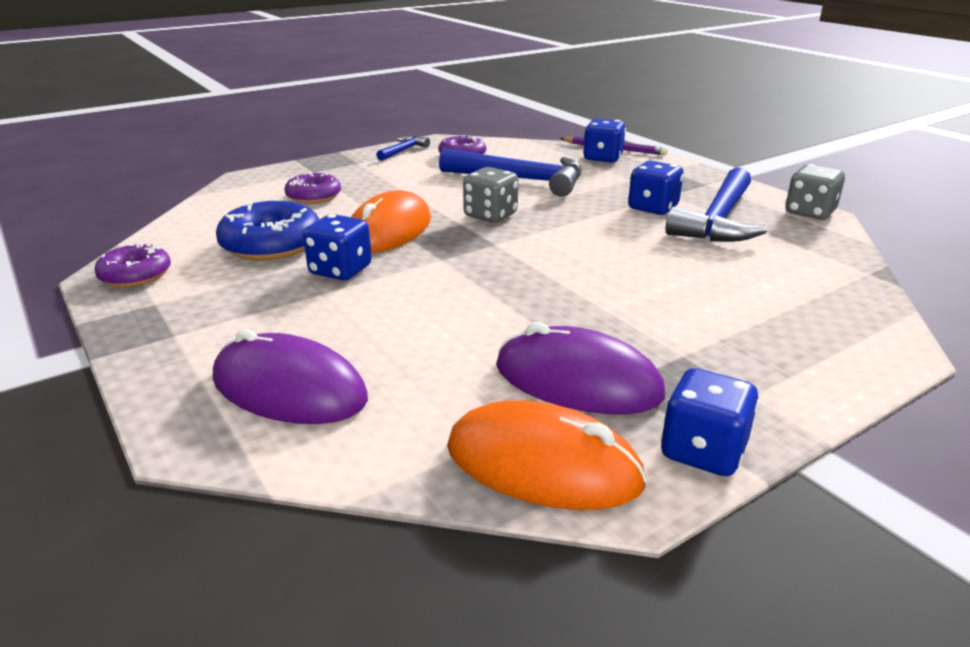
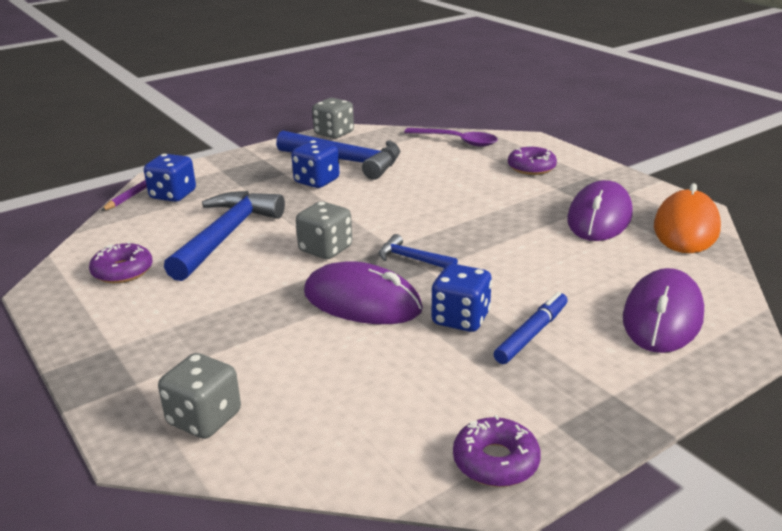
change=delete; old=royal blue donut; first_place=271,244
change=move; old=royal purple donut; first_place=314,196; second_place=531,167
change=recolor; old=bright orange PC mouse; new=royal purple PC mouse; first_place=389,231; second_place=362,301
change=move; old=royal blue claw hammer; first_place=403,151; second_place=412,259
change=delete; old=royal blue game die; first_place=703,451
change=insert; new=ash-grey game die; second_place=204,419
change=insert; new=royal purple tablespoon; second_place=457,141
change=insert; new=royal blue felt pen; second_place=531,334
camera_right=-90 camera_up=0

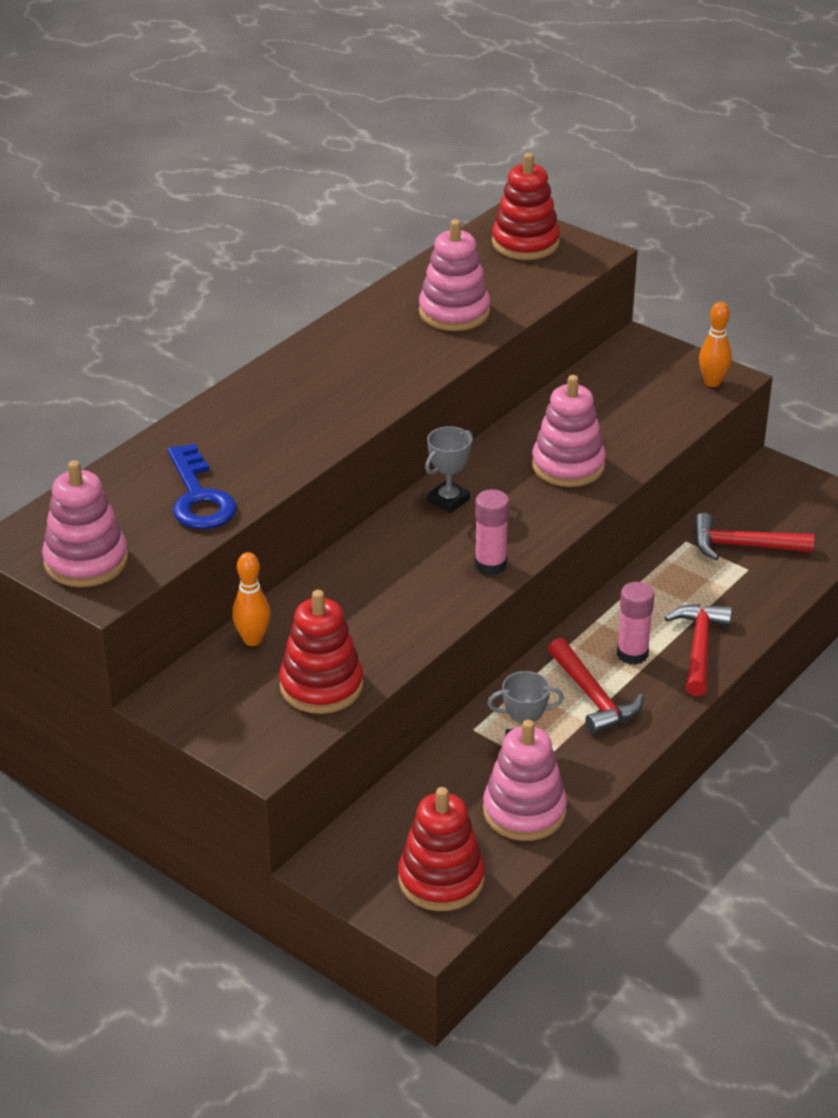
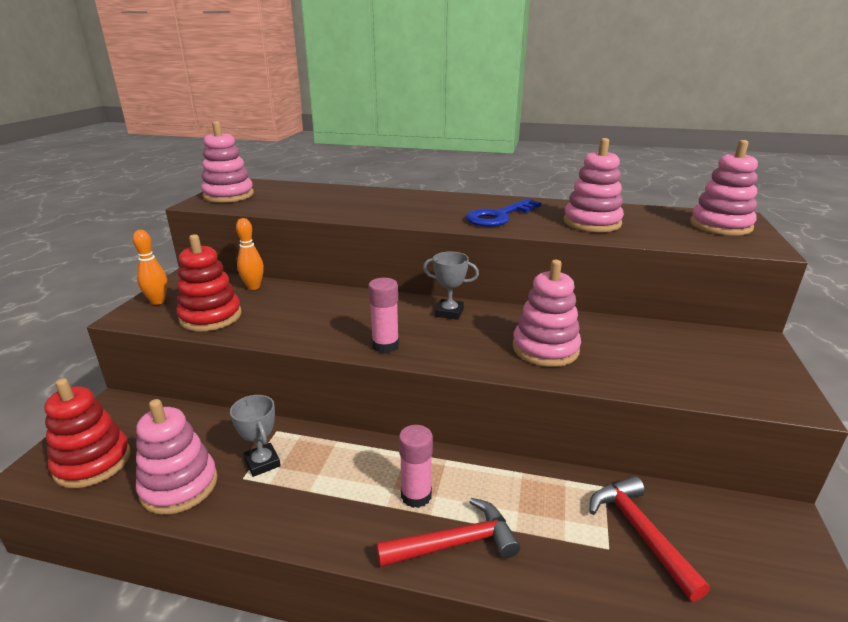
change=move; old=royal blue latchkey; first_place=199,497; second_place=498,216
change=recolor; old=red stacking toy; new=rose-pink stacking toy; first_place=525,243; second_place=720,226
change=delete; old=red claw hammer; first_place=592,697
change=move; old=bright orange bowling pin; first_place=712,382; second_place=158,301
camera_right=65 camera_up=-10

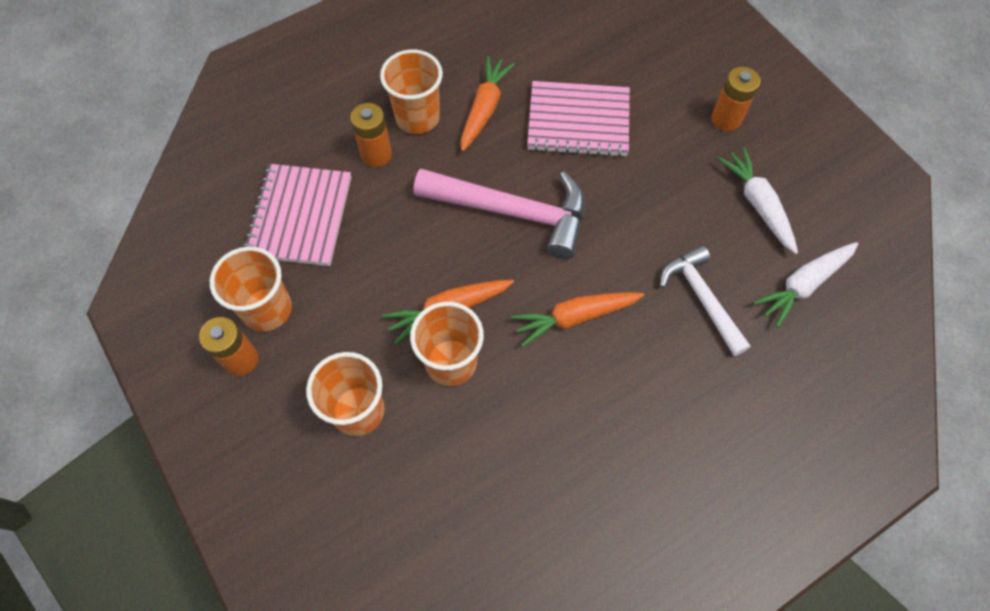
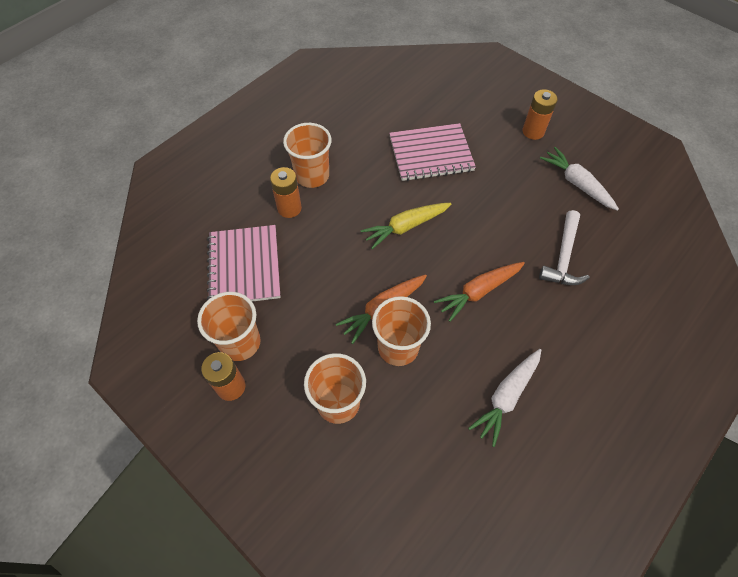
change=replace; old=rose-pink claw hammer; new=yellow carrot; first_place=512,212; second_place=405,227
change=delete; old=bright orange carrot; first_place=484,109
change=rotate; old=white claw hammer; first_place=702,298; second_place=563,257; degrees=-120
change=move; old=white carrot; first_place=803,285; second_place=506,397
camera_right=-15 camera_up=-5

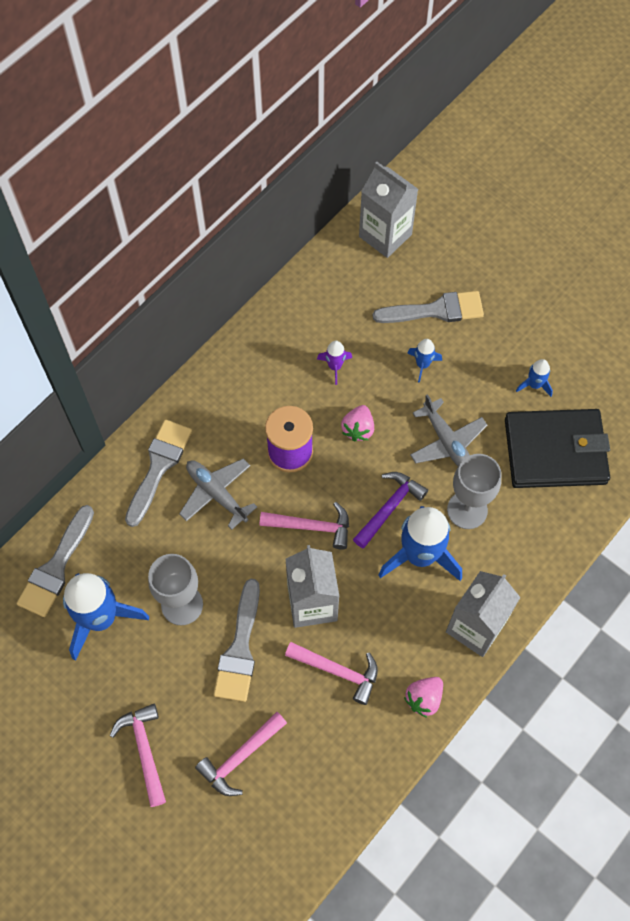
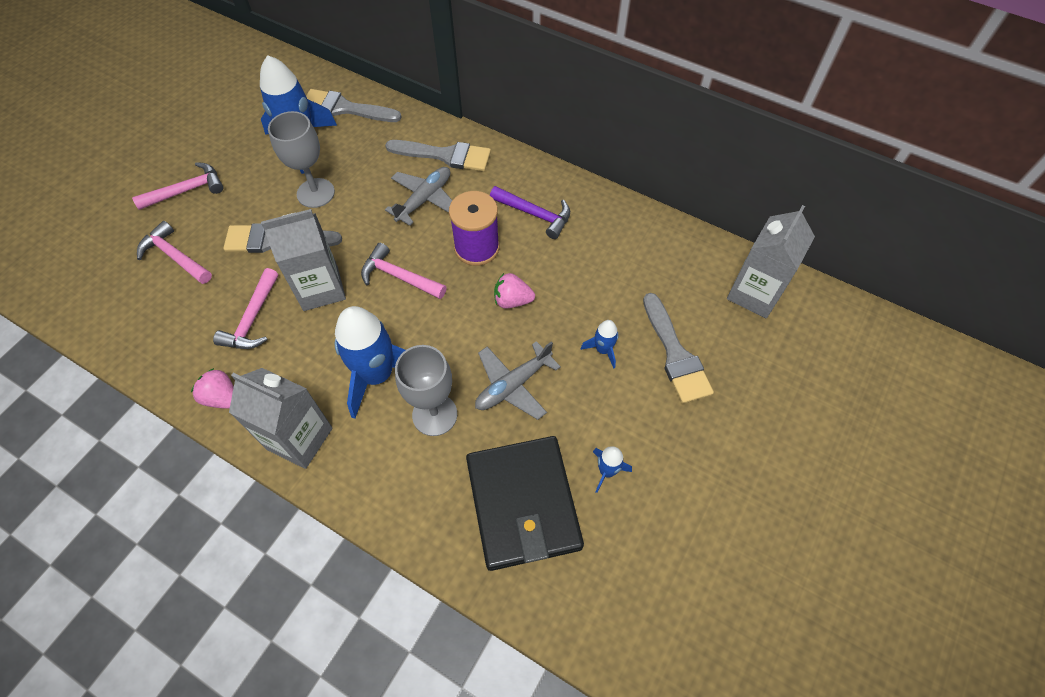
change=rotate; old=rose-pink claw hammer; first_place=311,527; second_place=399,276; degrees=120
change=delete; old=royal purple rocket; first_place=335,366
change=move; old=royal purple claw hammer; first_place=389,508; second_place=534,214
camera_right=80 camera_up=-5

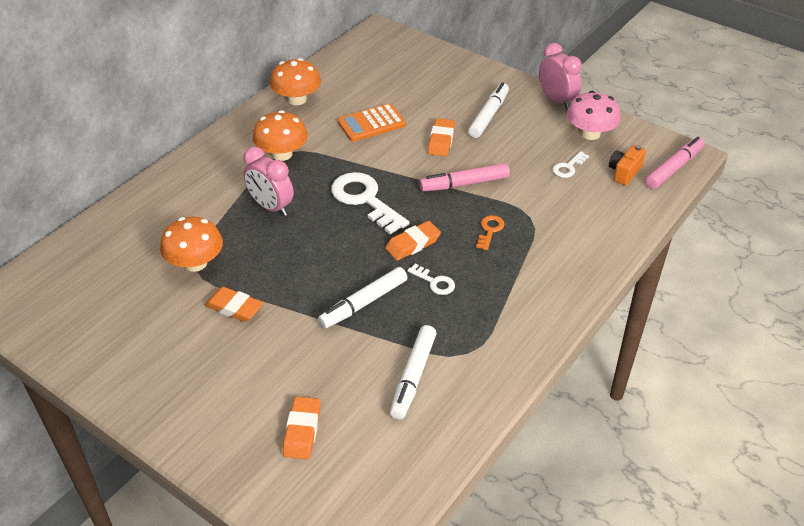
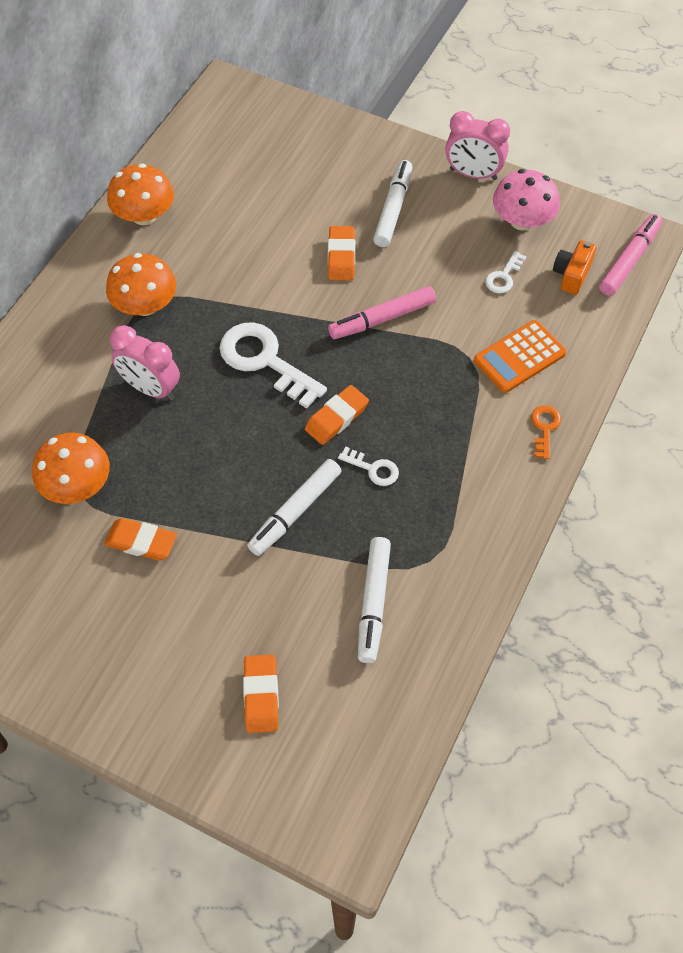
change=move; old=bright orange adding machine; first_place=371,123; second_place=519,357
change=move; old=bright orange latchkey; first_place=490,230; second_place=544,428
change=rotate; old=rose-pink alarm clock; first_place=556,100; second_place=473,174; degrees=150
camera_right=-10 camera_up=15

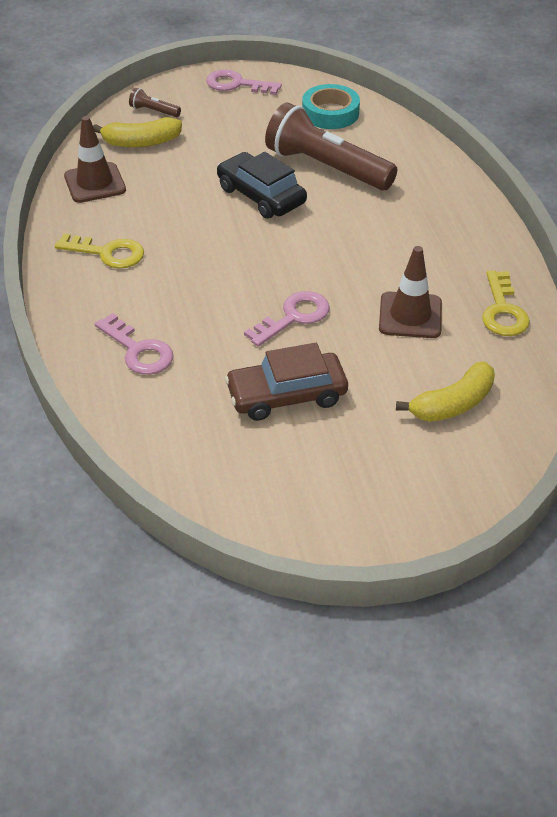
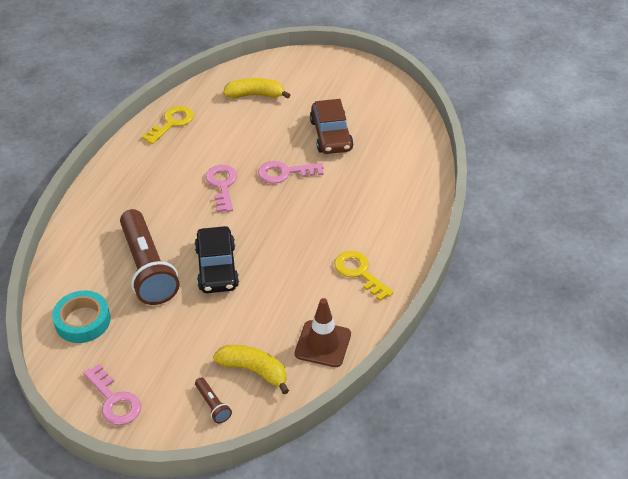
change=move; old=rose-pink latchkey; first_place=138,351; second_place=222,185
change=rotate; old=brown automobile; first_place=286,395; second_place=331,135; degrees=60
change=delete; old=brown road cone; first_place=410,315
camera_right=-145 camera_up=0

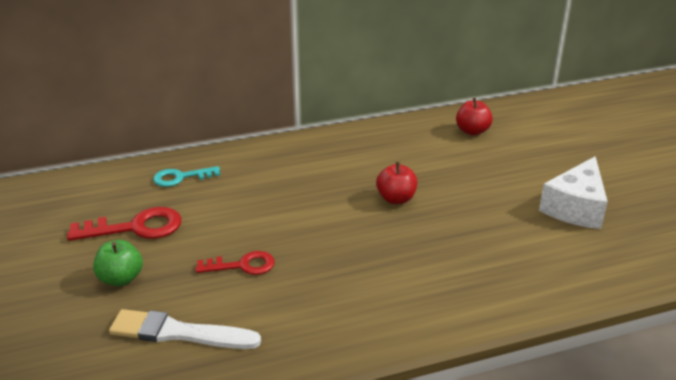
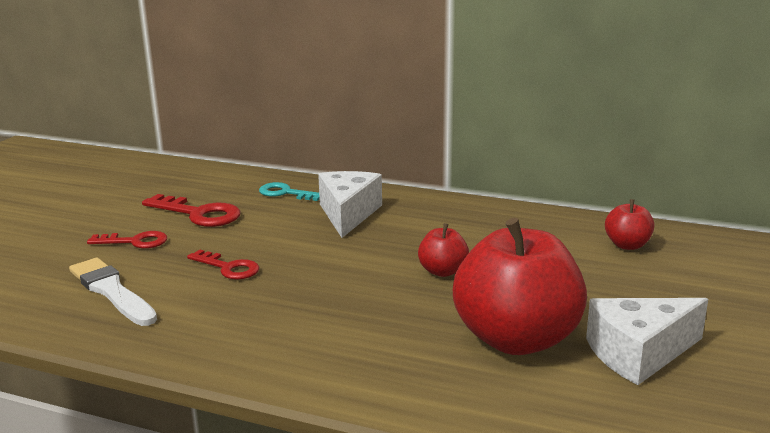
change=replace; old=emerald apple; new=red latchkey; first_place=121,279; second_place=135,242
change=insert; new=white cheese; second_place=348,214
change=insert; new=red apple; second_place=516,339
camera_right=40 camera_up=-10

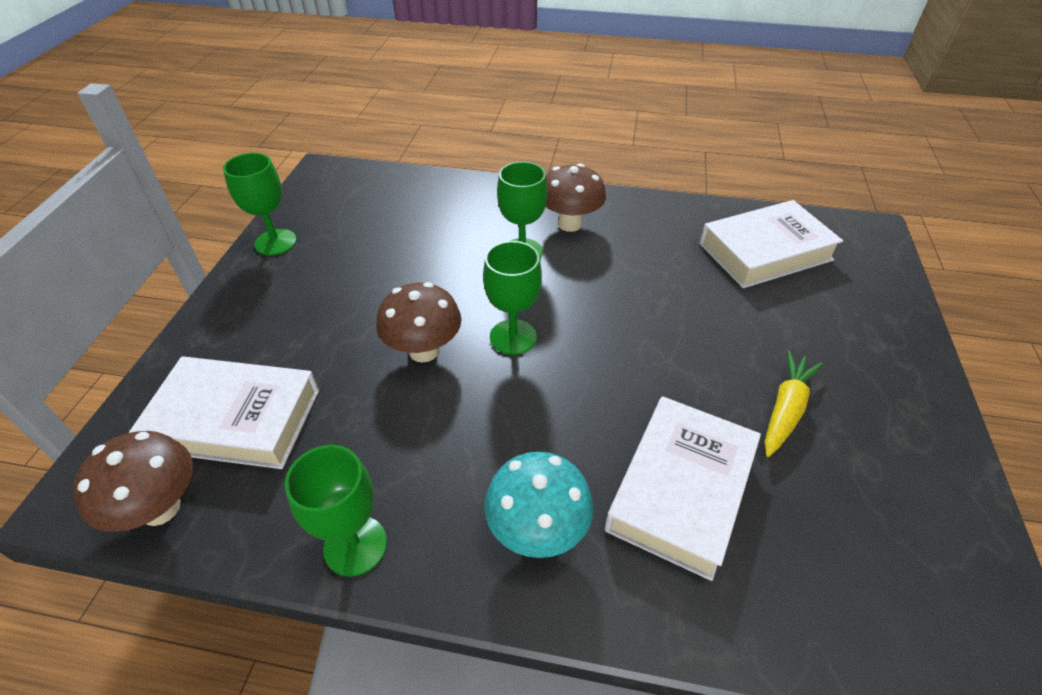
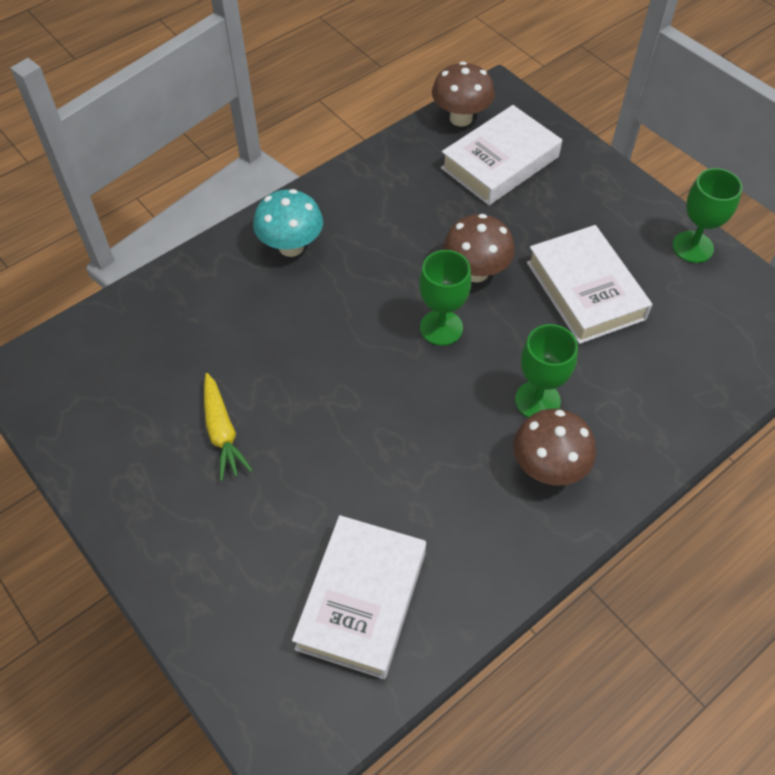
change=delete; old=emerald wine glass; first_place=355,545
change=move; old=white book; first_place=680,489; second_place=585,290
camera_right=130 camera_up=10

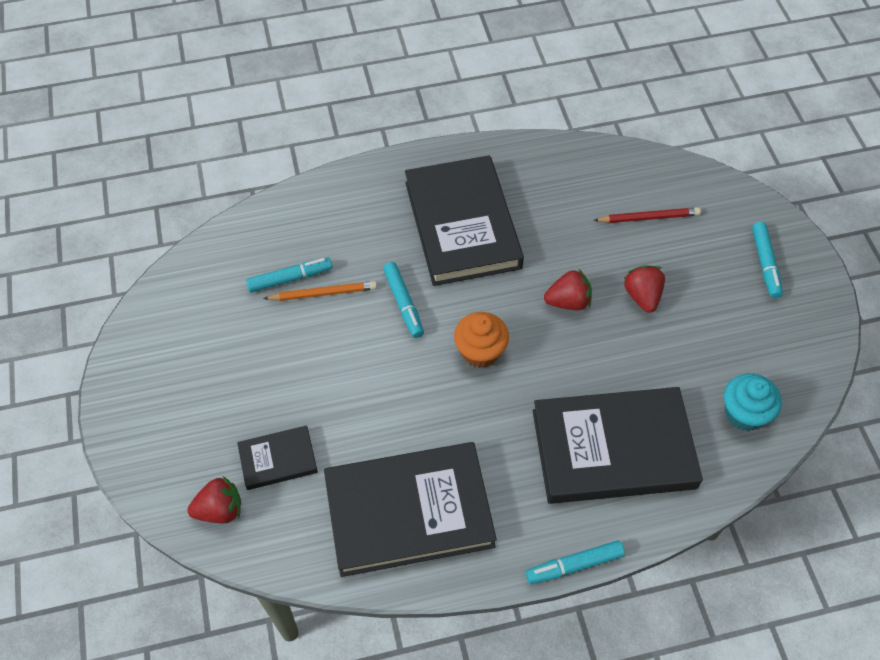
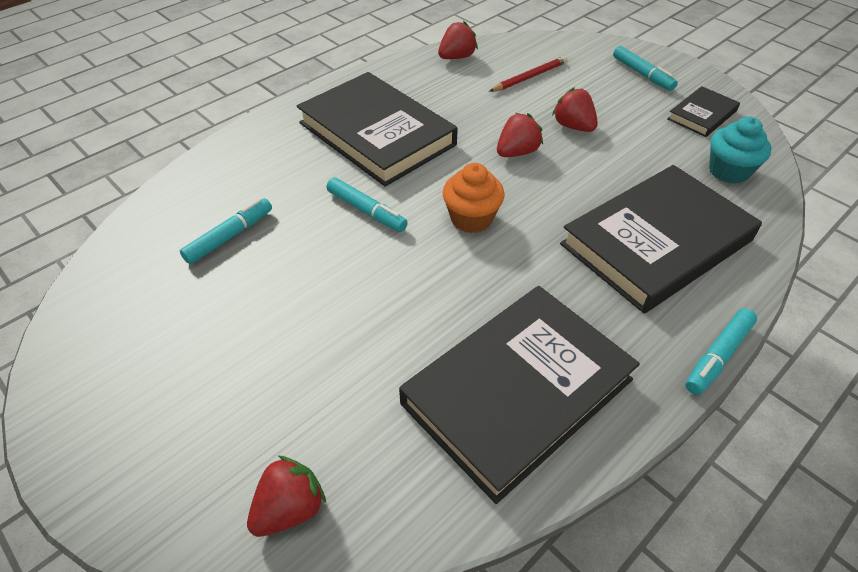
change=move; old=jet-black book; first_place=278,459; second_place=702,115
change=delete; old=bright orange pencil; first_place=323,293
change=insert; new=red strawberry; second_place=456,57
camera_right=-30 camera_up=-10

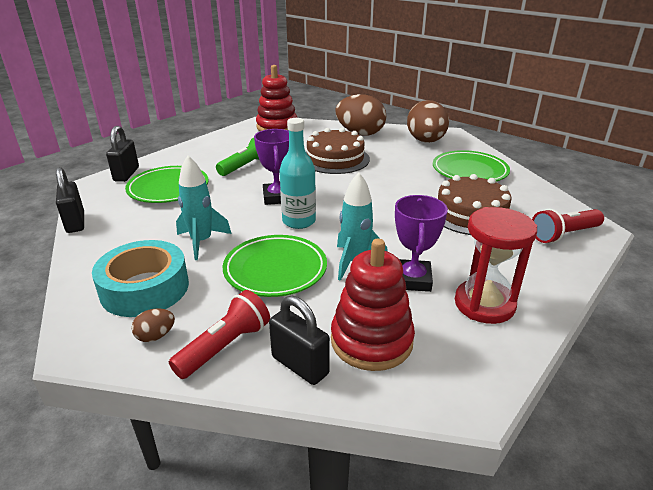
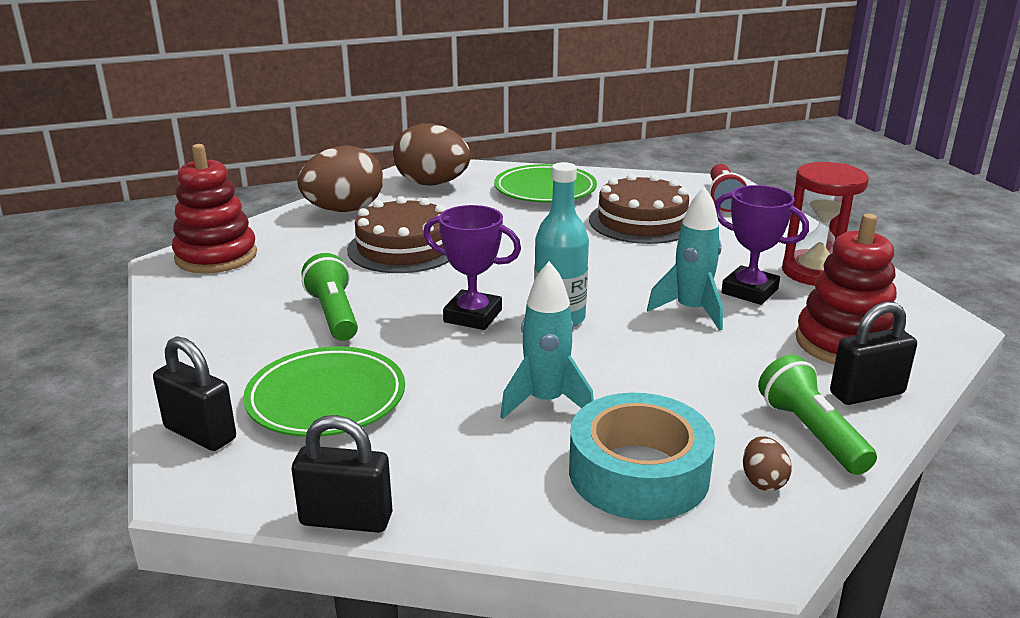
change=recolor; old=red pocket torch; new=emerald pocket torch; first_place=225,346; second_place=811,433
change=delete; old=emerald plate; first_place=275,270
camera_right=-60 camera_up=-5

